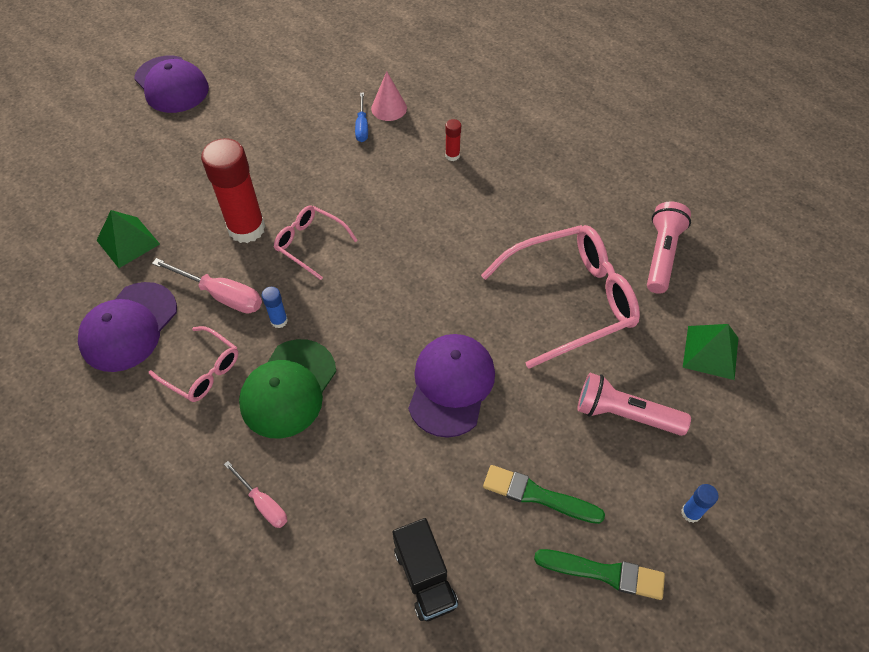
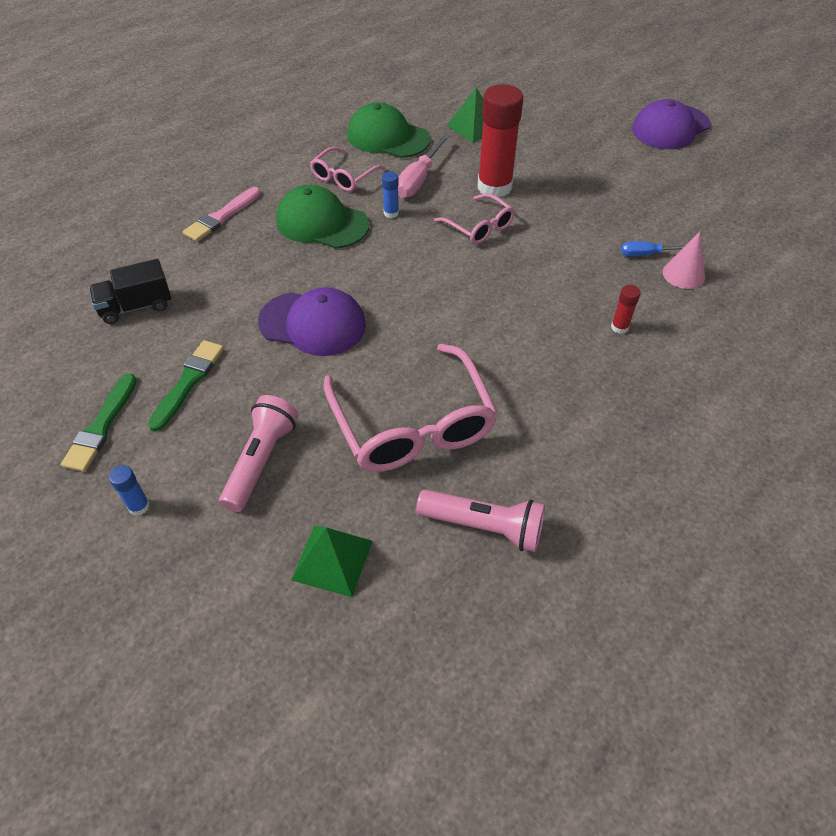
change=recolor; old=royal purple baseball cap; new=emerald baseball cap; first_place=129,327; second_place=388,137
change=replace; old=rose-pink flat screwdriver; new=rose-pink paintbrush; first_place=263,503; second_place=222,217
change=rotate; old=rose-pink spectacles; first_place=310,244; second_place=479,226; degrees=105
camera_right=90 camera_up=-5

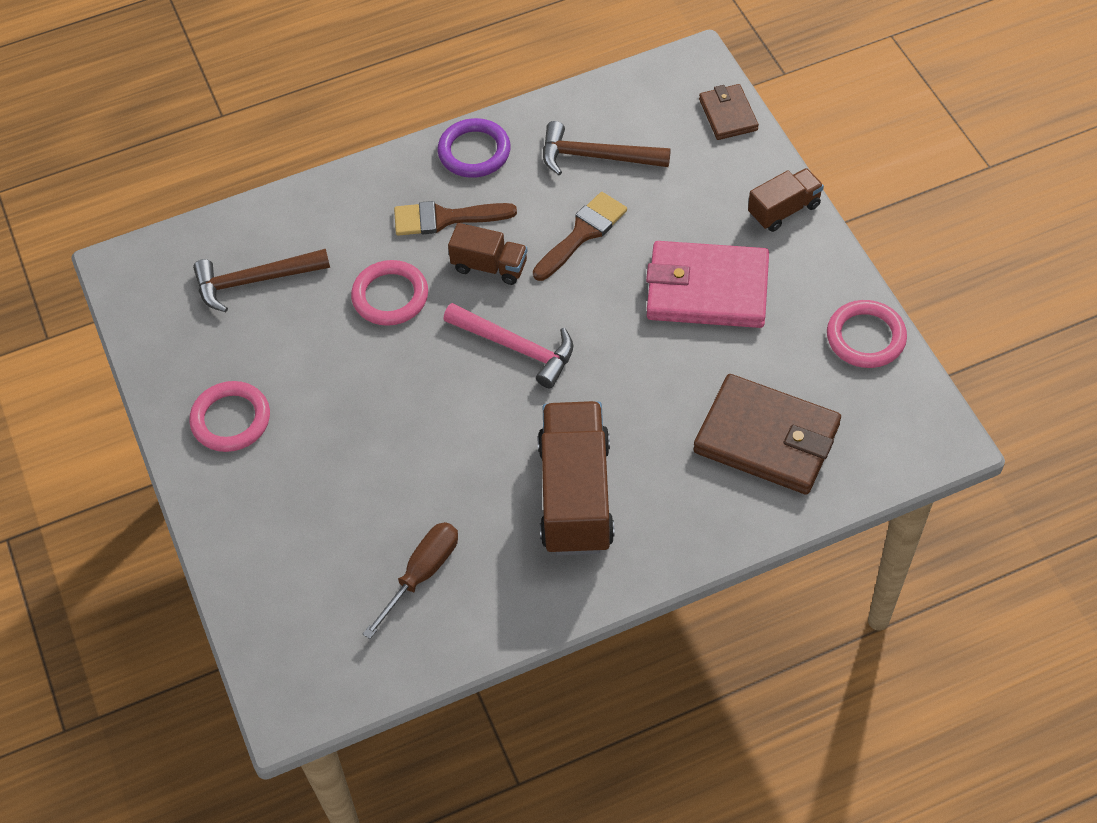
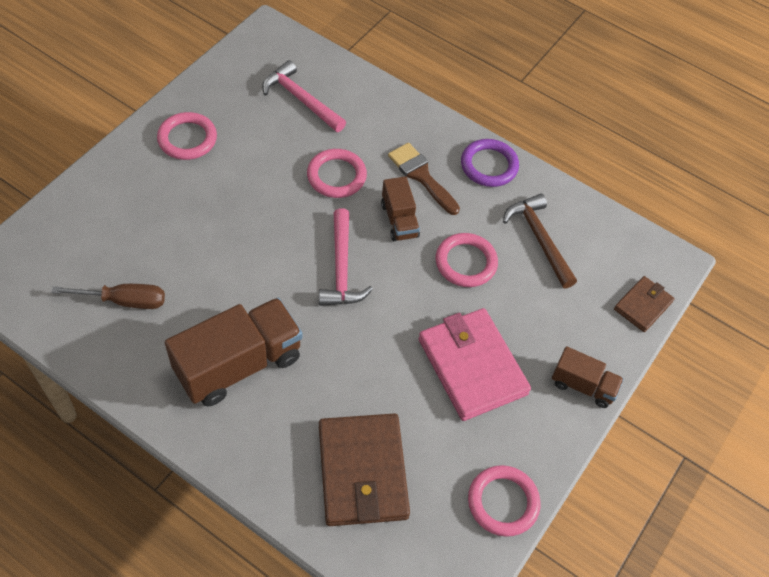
change=recolor; old=brown claw hammer; new=rose-pink claw hammer; first_place=255,281; second_place=301,99
change=replace; old=brown paintbrush; new=rose-pink torus; first_place=582,234; second_place=466,262
camera_right=50 camera_up=0

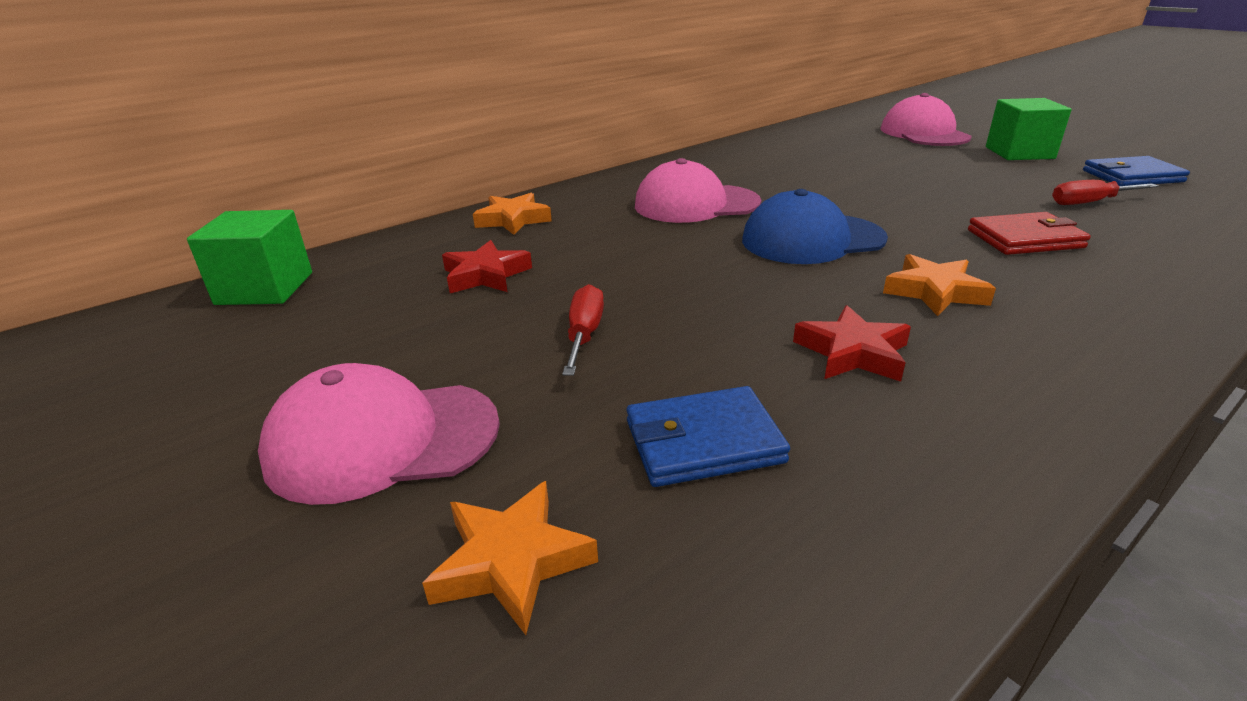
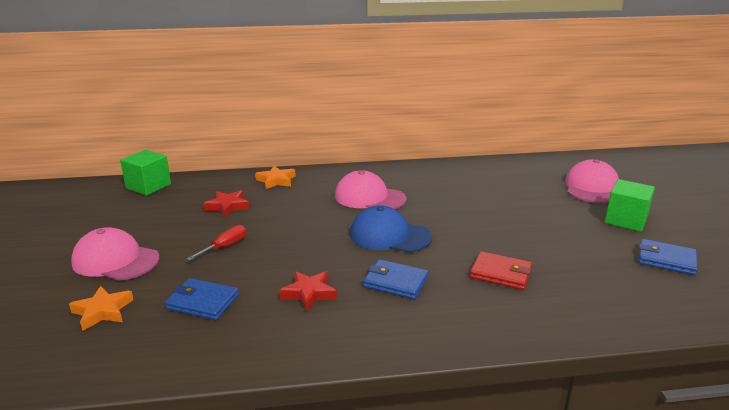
change=replace; old=bright orange five-pointed star; new=royal blue wallet; first_place=934,292; second_place=395,282
change=delete; old=red flat screwdriver; first_place=1089,202
camera_right=30 camera_up=-5

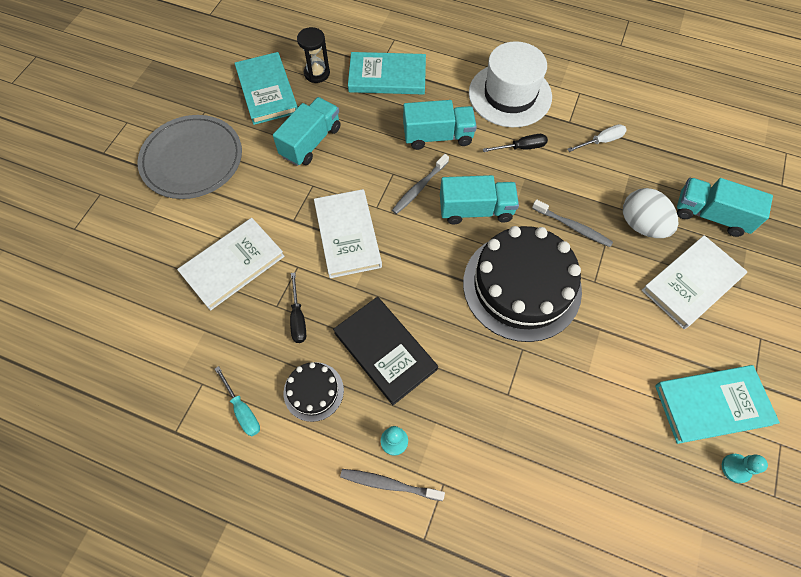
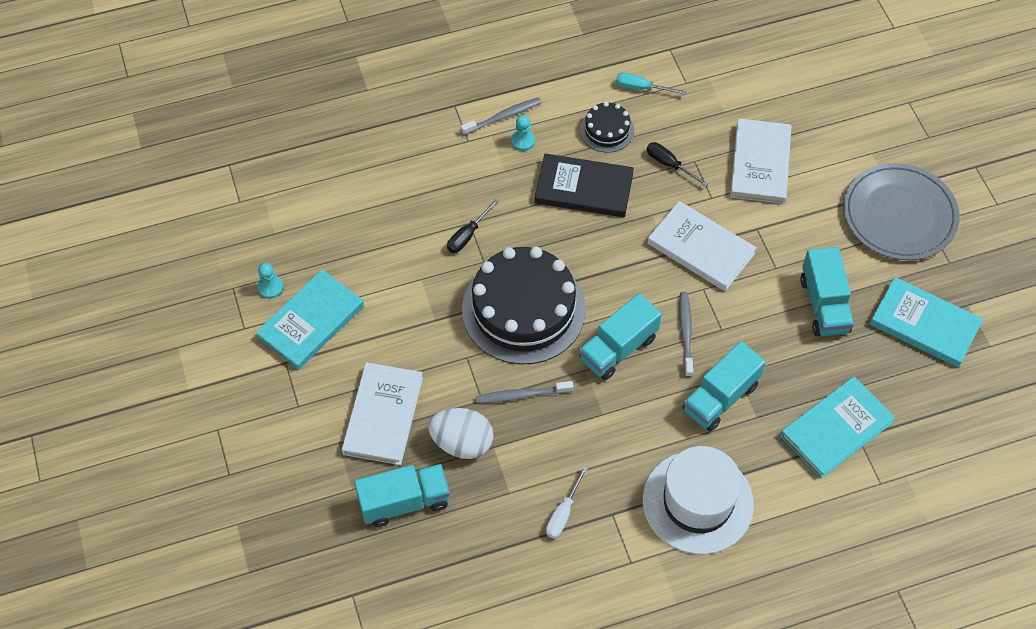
change=delete; old=jet-black hourglass; first_place=317,73
change=move; old=jet-black flat screwdriver; first_place=521,147; second_place=468,235
camera_right=140 camera_up=-5

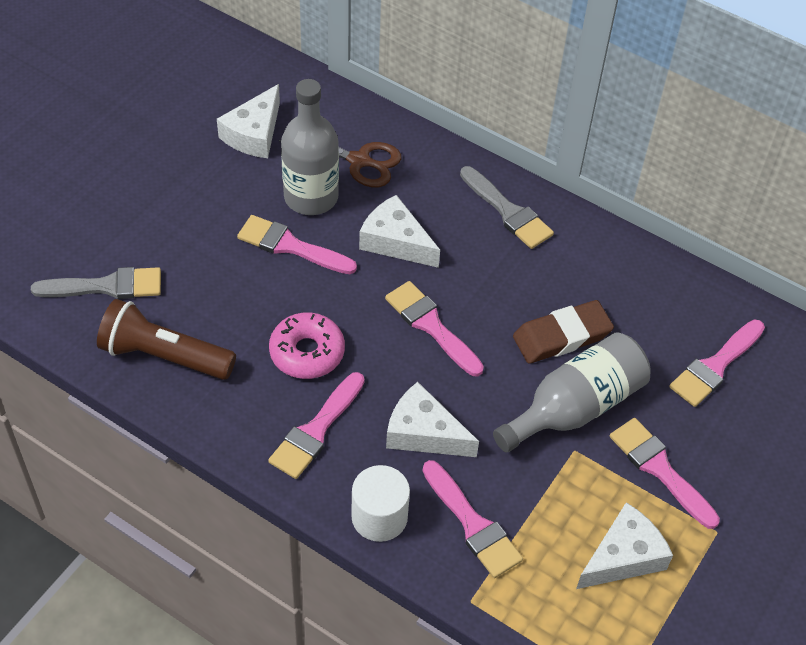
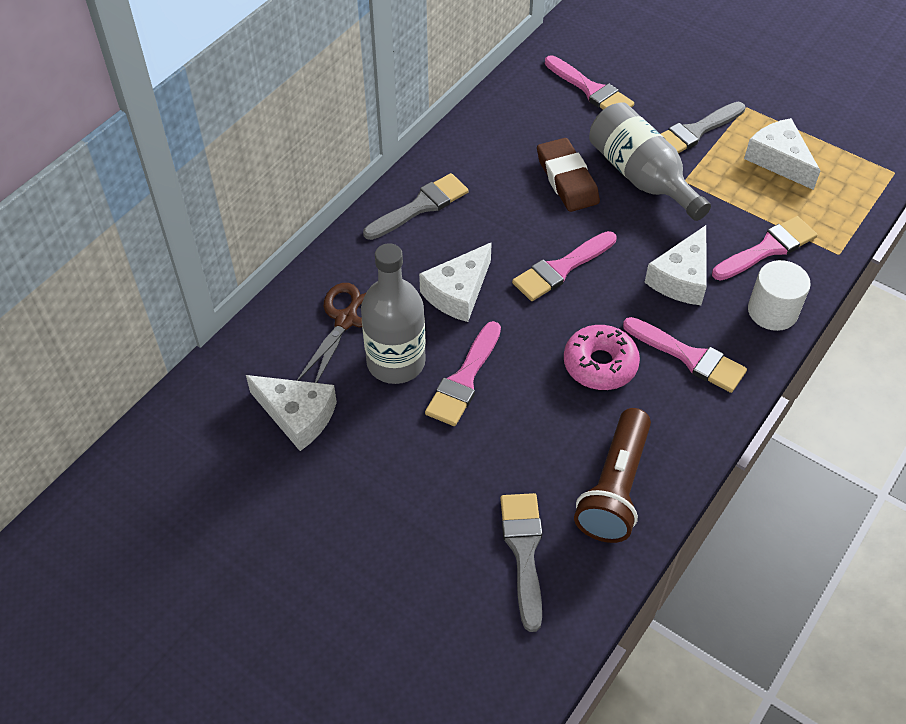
change=recolor; old=rose-pink paintbrush; new=ash-grey paintbrush; first_place=659,469; second_place=695,132
camera_right=-85 camera_up=0

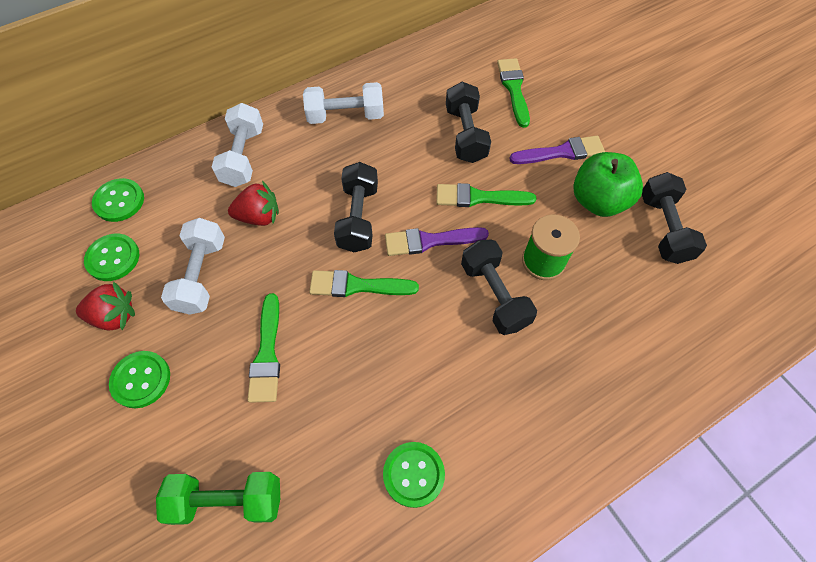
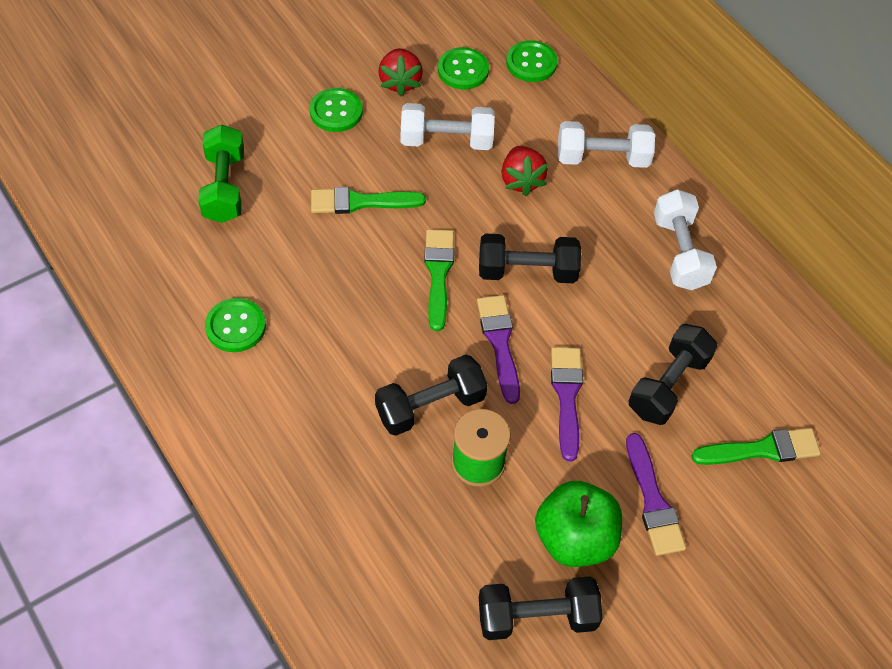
change=recolor; old=emerald paintbrush; new=royal purple paintbrush; first_place=479,197; second_place=567,396
change=rotate; old=jet-black dumbbell; first_place=465,134; second_place=668,385; degrees=-45
camera_right=85 camera_up=-5

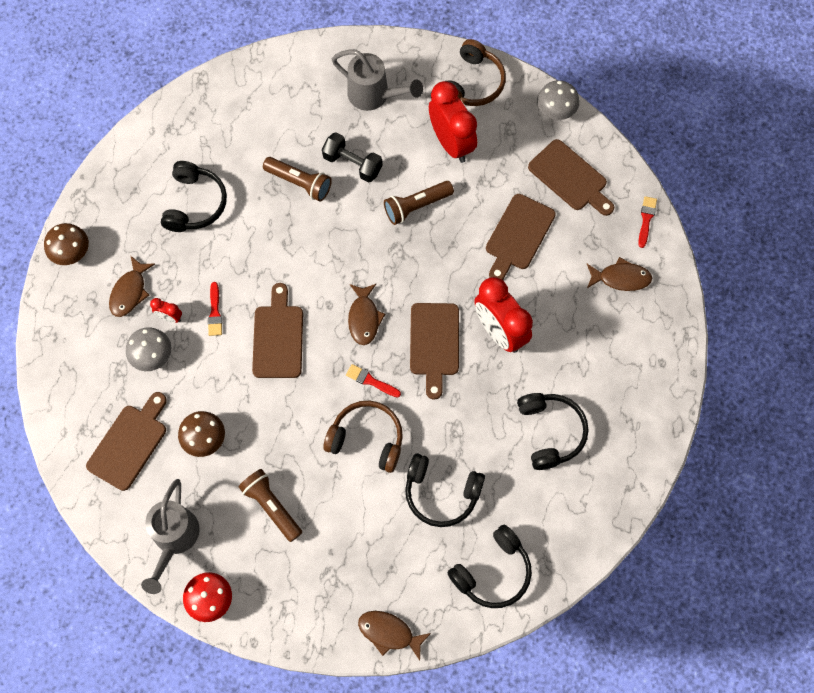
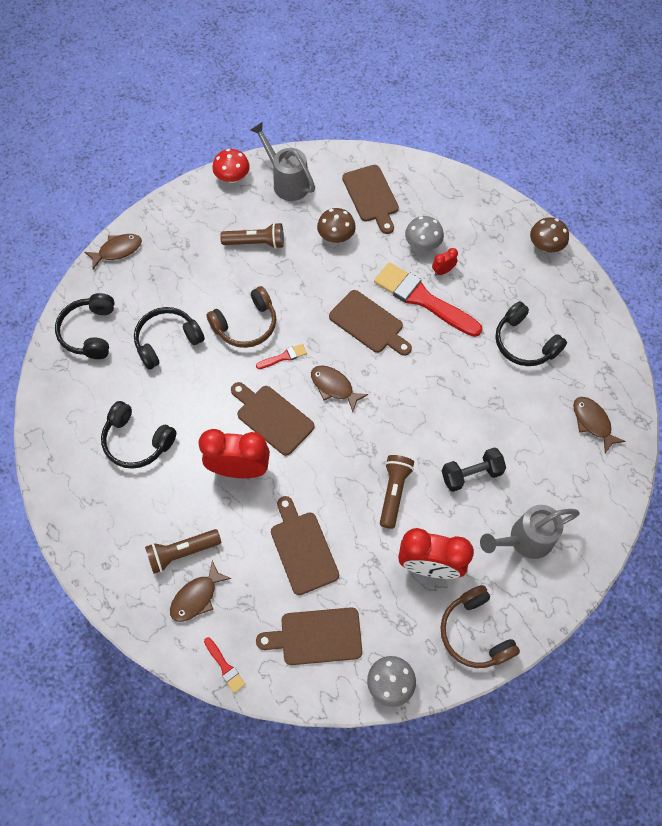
change=move; old=brown toy fish; first_place=130,292; second_place=592,422
change=resize; old=red paintbrush; first_place=215,312; second_place=423,299; factor=2.35
change=move; old=brown pocket torch; first_place=299,183; second_place=182,552
camera_right=130 camera_up=-5

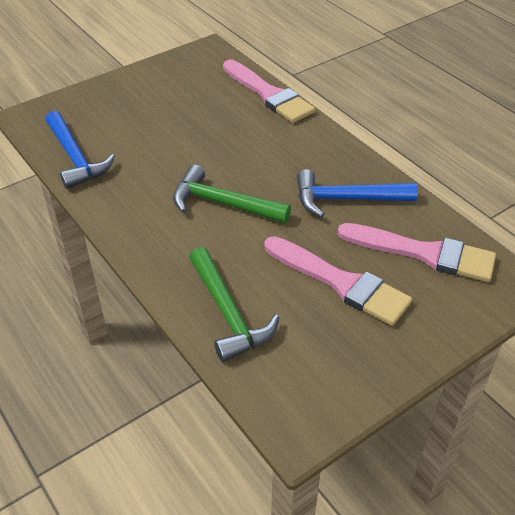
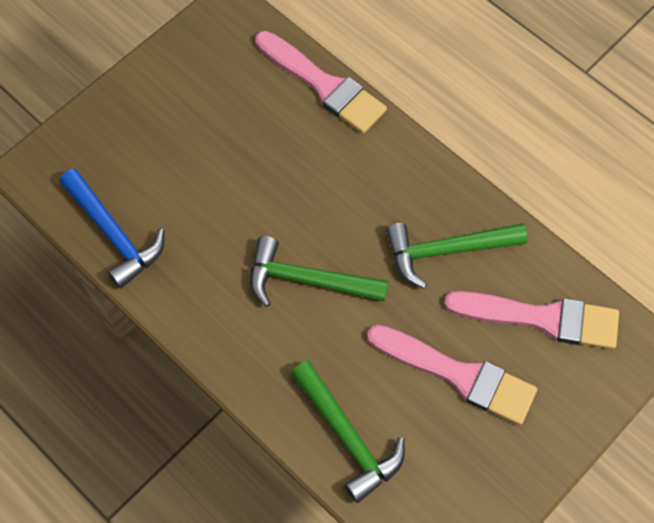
change=recolor; old=royal blue claw hammer; new=emerald claw hammer; first_place=346,199; second_place=446,251
camera_right=-10 camera_up=20

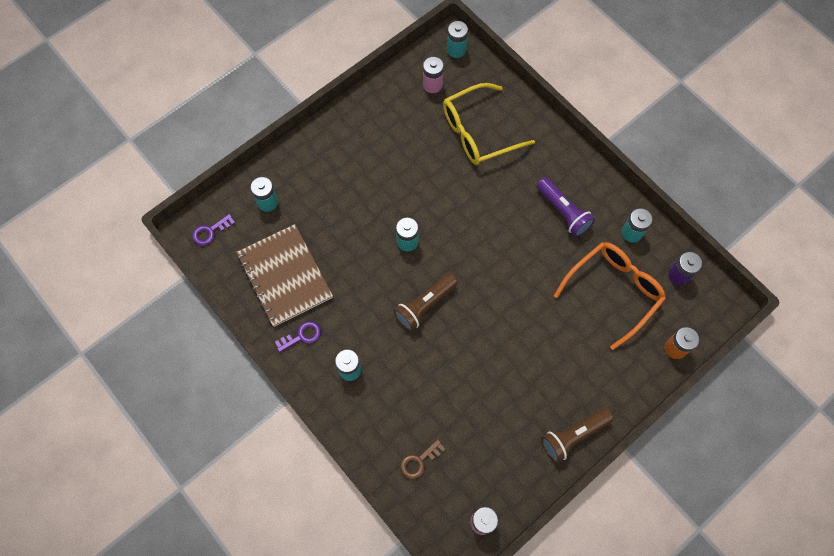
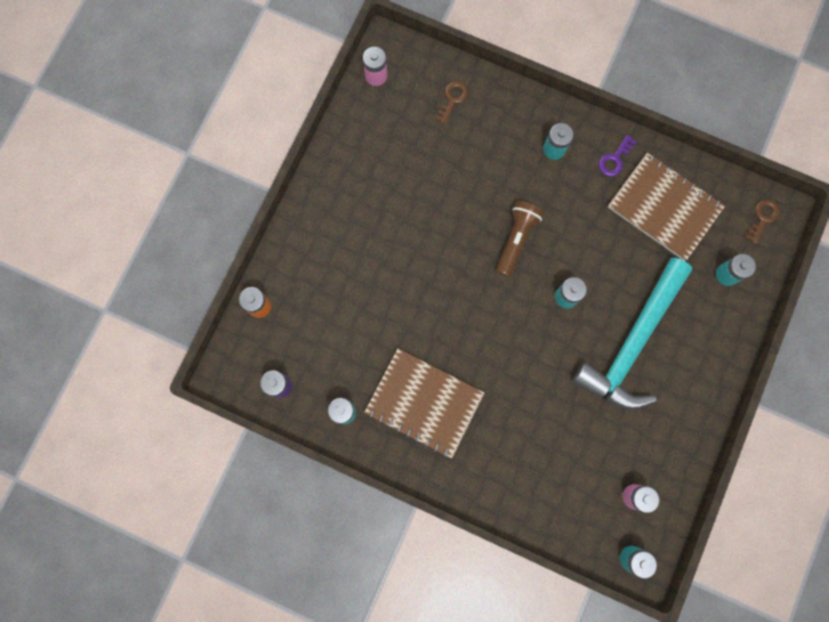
change=recolor; old=royal purple latchkey; new=brown latchkey; first_place=210,232; second_place=762,218
change=delete; old=yellow spectacles; first_place=478,132
change=replace; old=royal purple pocket torch; new=brown notebook; first_place=563,212; second_place=424,403
change=delete; old=brown pocket torch; first_place=573,435
change=delete; old=bright orange spectacles; first_place=613,291
change=insert; new=turquoise claw hammer; second_place=633,343
camera_right=155 camera_up=10

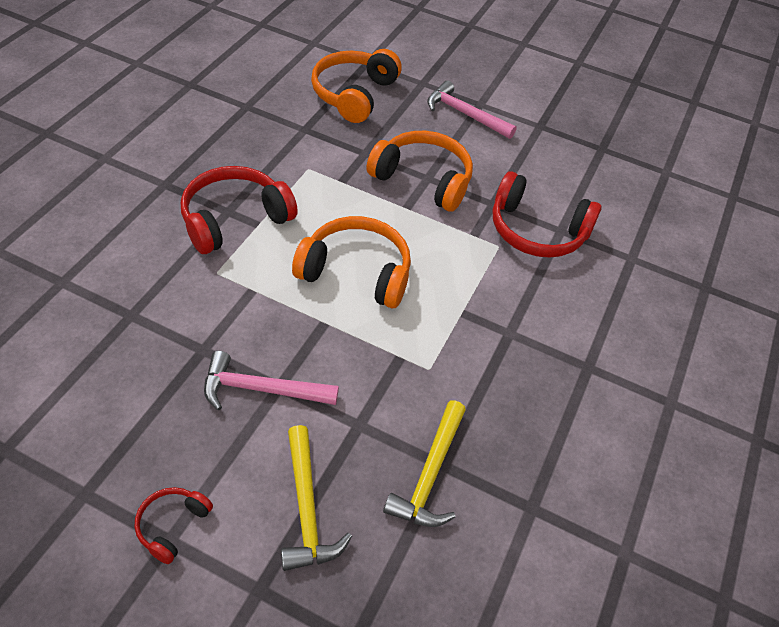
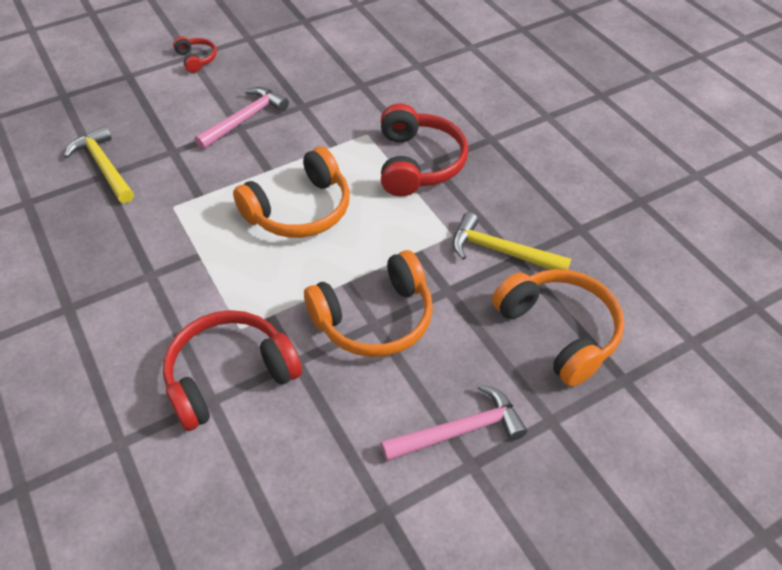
change=move; old=yellow claw hammer; first_place=306,508; second_place=501,251
camera_right=130 camera_up=0

